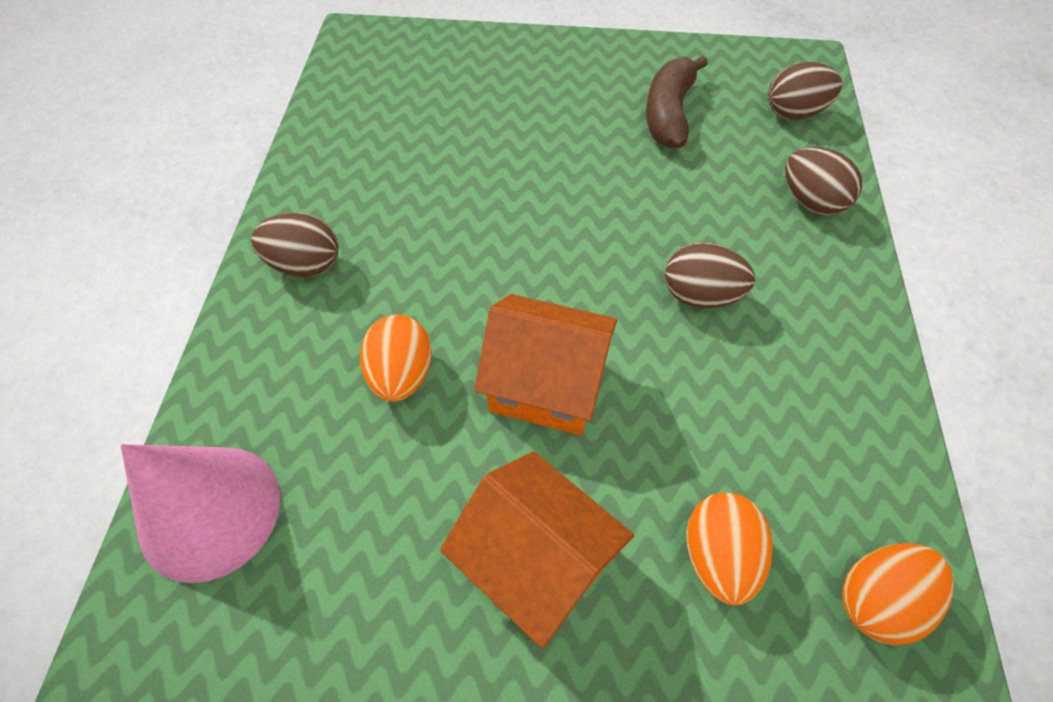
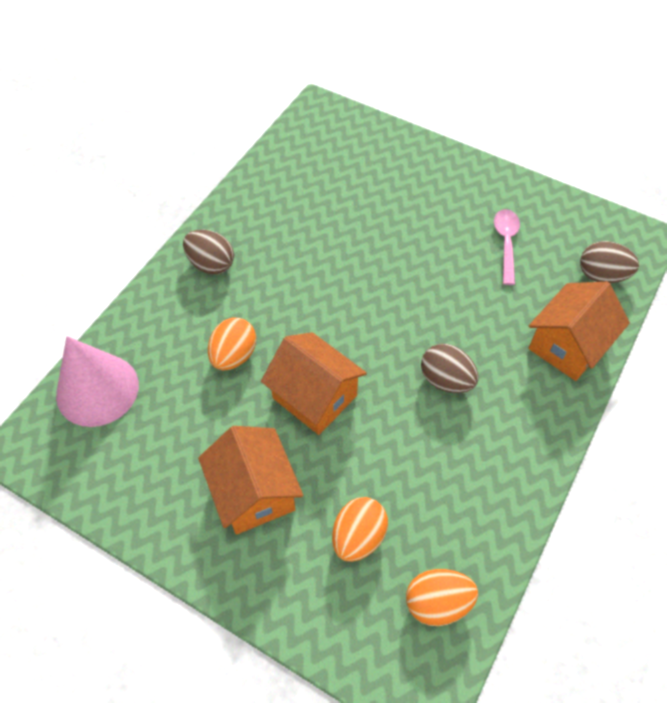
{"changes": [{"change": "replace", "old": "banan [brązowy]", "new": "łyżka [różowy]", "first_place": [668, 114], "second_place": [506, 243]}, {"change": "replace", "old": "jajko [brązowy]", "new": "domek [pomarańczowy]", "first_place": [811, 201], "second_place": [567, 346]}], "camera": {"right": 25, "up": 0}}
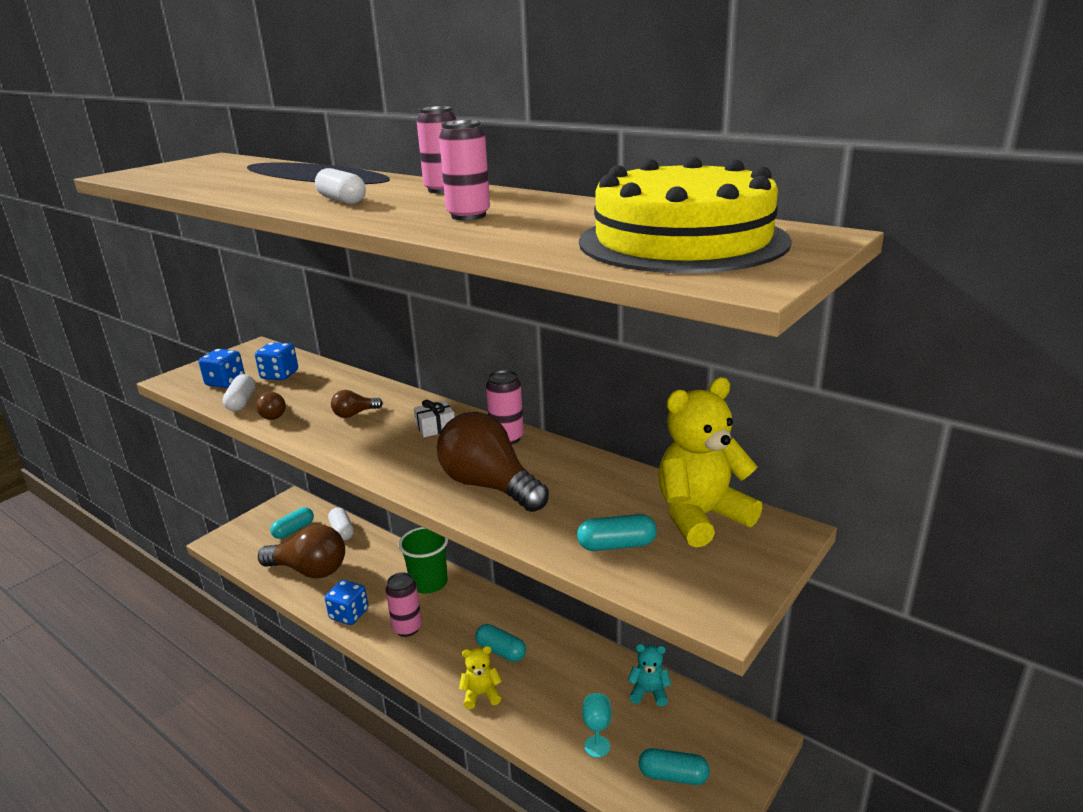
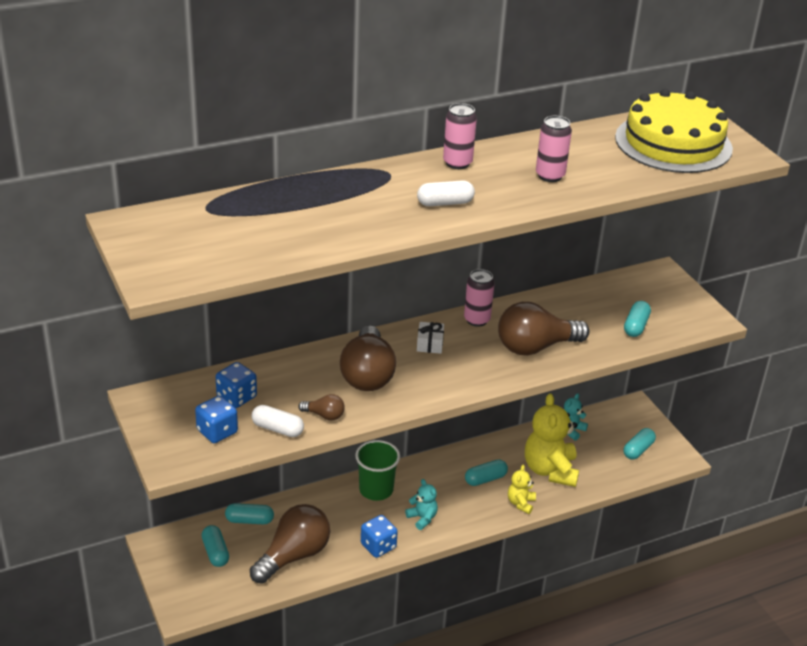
{"changes": [{"change": "recolor", "old": "kapsułka [biały]", "new": "kapsułka [turkusowy]", "first_place": [342, 531], "second_place": [249, 520]}, {"change": "resize", "old": "żarówka [brązowy]", "first_place": [354, 414], "second_place": [367, 375], "factor": 2.2}, {"change": "replace", "old": "puszka [różowy]", "new": "miś [turkusowy]", "first_place": [407, 628], "second_place": [422, 518]}, {"change": "delete", "old": "kielich [turkusowy]", "first_place": [597, 746]}, {"change": "move", "old": "miś [żółty]", "first_place": [701, 517], "second_place": [550, 470]}], "camera": {"right": -65, "up": 10}}
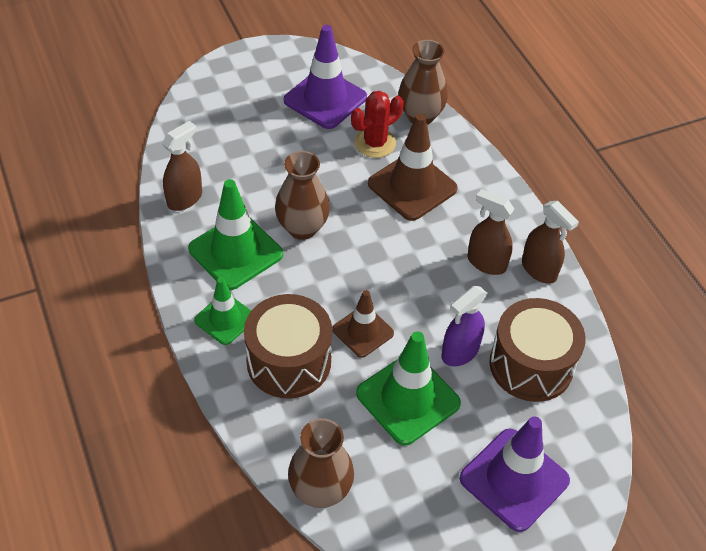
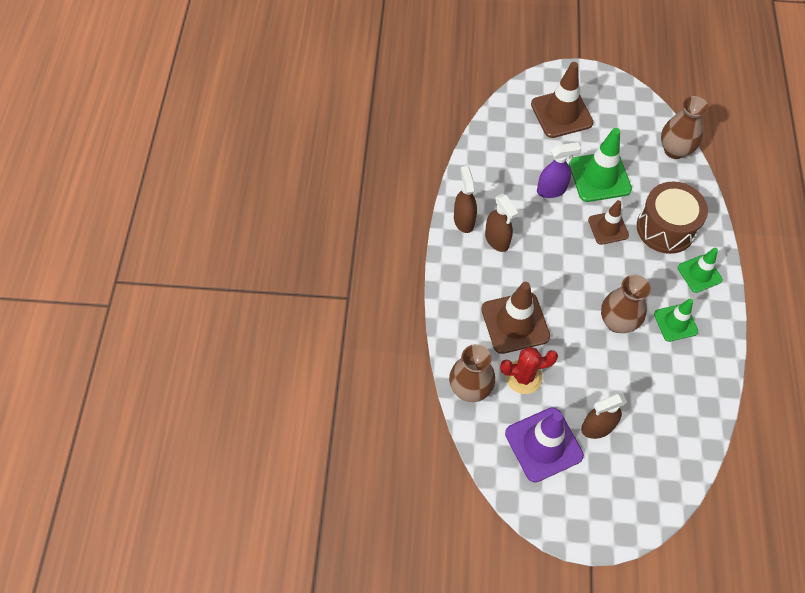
{"changes": [{"change": "move", "old": "spryskiwacz [brązowy]", "first_place": [185, 199], "second_place": [597, 427]}, {"change": "resize", "old": "pachołek [zielony]", "first_place": [235, 252], "second_place": [675, 323], "factor": 0.61}, {"change": "recolor", "old": "pachołek [fioletowy]", "new": "pachołek [brązowy]", "first_place": [514, 479], "second_place": [561, 113]}, {"change": "delete", "old": "bęben [brązowy]", "first_place": [531, 365]}], "camera": {"right": -150, "up": 10}}
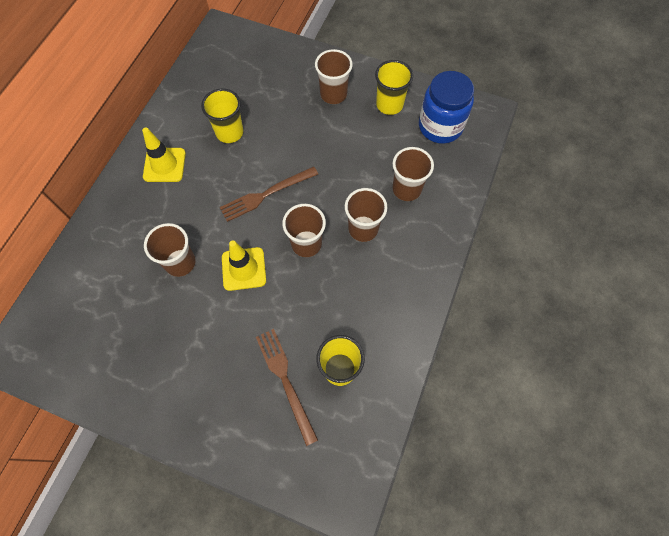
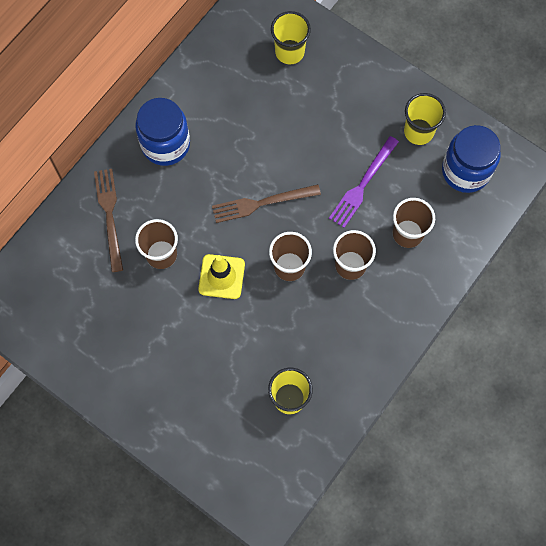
{"changes": [{"change": "replace", "old": "pachołek [żółty]", "new": "słoik [niebieski]", "first_place": [164, 165], "second_place": [165, 144]}, {"change": "move", "old": "szklanka [żółty]", "first_place": [229, 132], "second_place": [289, 52]}, {"change": "move", "old": "widelec [brązowy]", "first_place": [285, 381], "second_place": [109, 216]}, {"change": "delete", "old": "szklanka [brązowy]", "first_place": [333, 94]}, {"change": "insert", "new": "widelec [fioletowy]", "second_place": [362, 184]}], "camera": {"right": 15, "up": 5}}
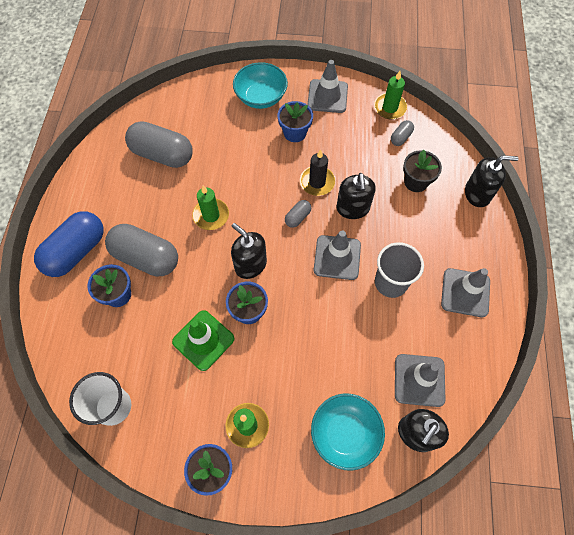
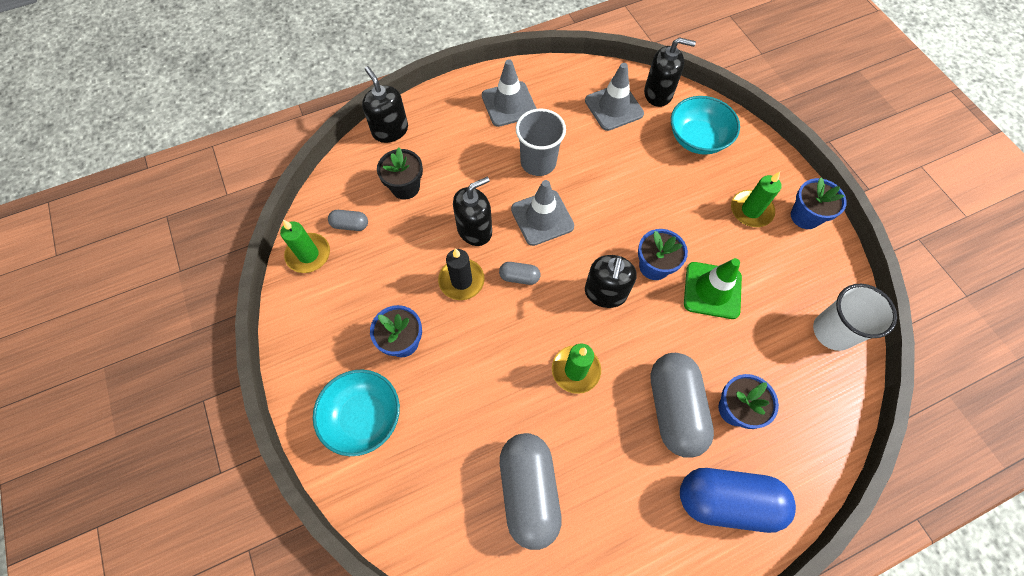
{"changes": [{"change": "delete", "old": "pachołek [szary]", "first_place": [327, 96]}], "camera": {"right": -120, "up": 0}}
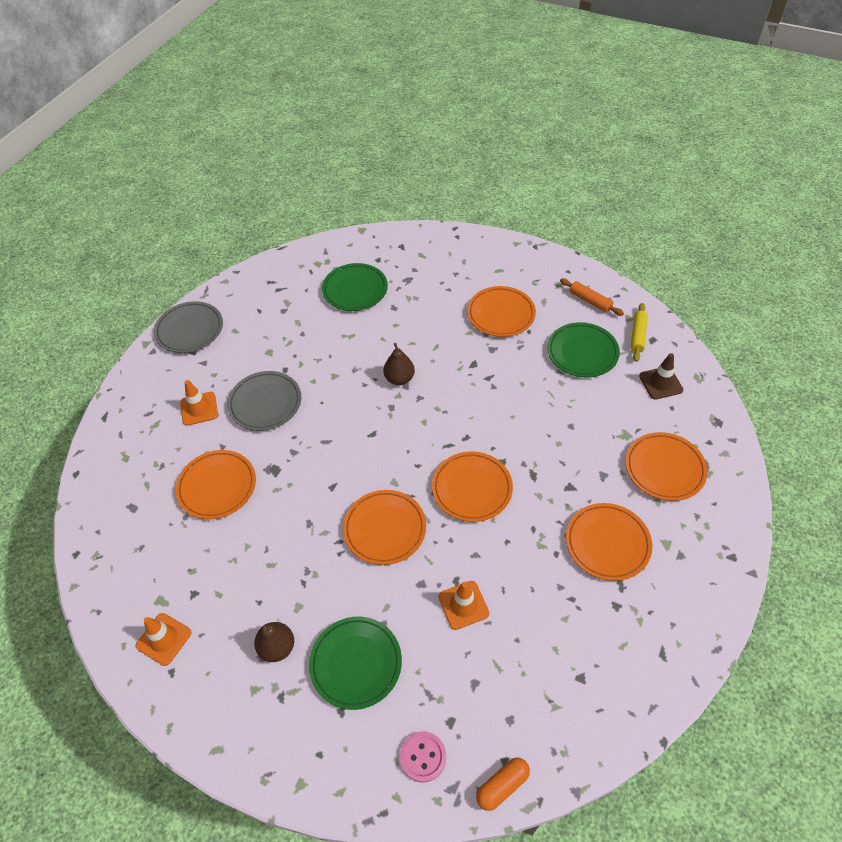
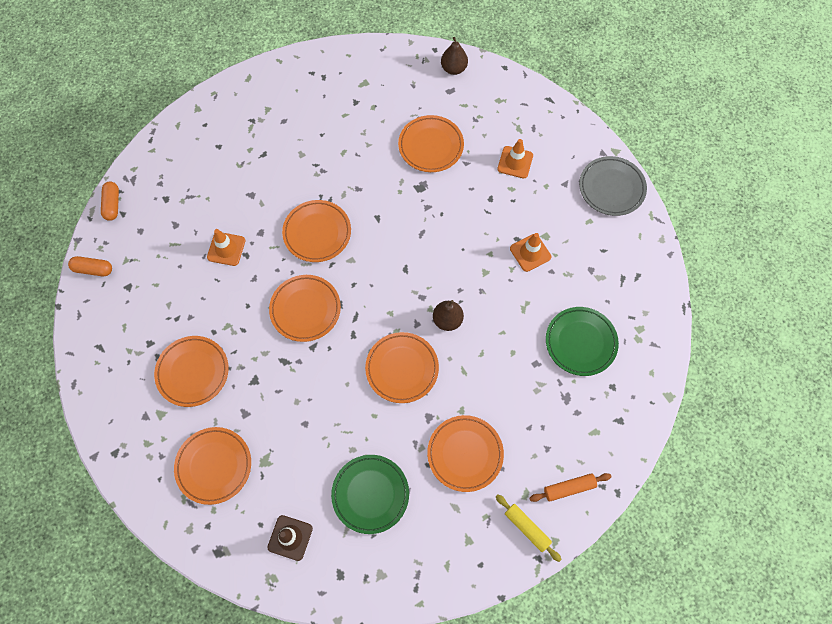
{"changes": [{"change": "move", "old": "pachołek [pomarańczowy]", "first_place": [164, 639], "second_place": [530, 253]}, {"change": "delete", "old": "talerz [szary]", "first_place": [265, 403]}, {"change": "move", "old": "gruszka [brązowy]", "first_place": [277, 647], "second_place": [453, 68]}, {"change": "delete", "old": "talerz [zielony]", "first_place": [356, 664]}, {"change": "delete", "old": "guzik [różowy]", "first_place": [423, 757]}, {"change": "move", "old": "wałek do ciasta [pomarańczowy]", "first_place": [590, 301], "second_place": [569, 488]}, {"change": "move", "old": "wałek do ciasta [żółty]", "first_place": [638, 336], "second_place": [526, 528]}, {"change": "insert", "new": "kapsułka [pomarańczowy]", "second_place": [93, 269]}, {"change": "insert", "new": "talerz [pomarańczowy]", "second_place": [402, 368]}], "camera": {"right": 120, "up": 15}}
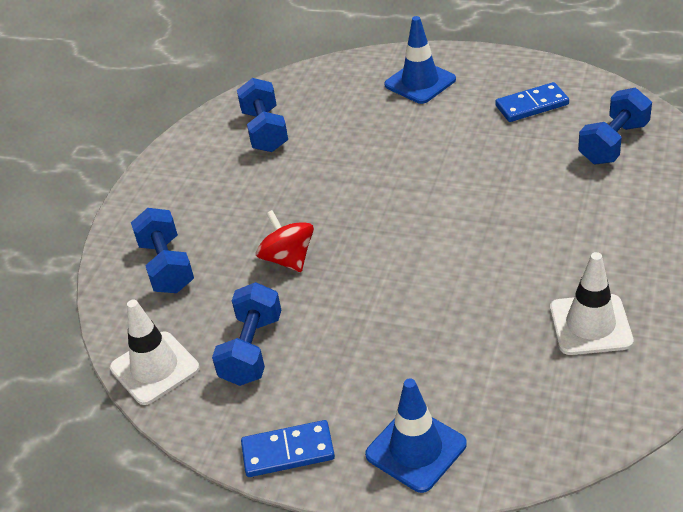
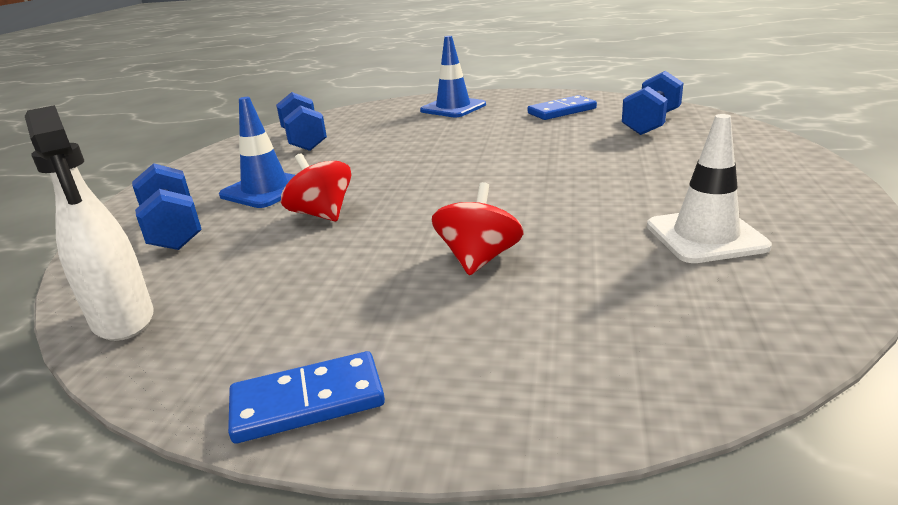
{"changes": [{"change": "replace", "old": "pachołek [biały]", "new": "spryskiwacz [biały]", "first_place": [155, 368], "second_place": [123, 320]}, {"change": "delete", "old": "hantel [niebieski]", "first_place": [252, 350]}, {"change": "move", "old": "pachołek [niebieski]", "first_place": [416, 449], "second_place": [265, 190]}, {"change": "insert", "new": "bączek [czerwony]", "second_place": [479, 259]}], "camera": {"right": -10, "up": -15}}
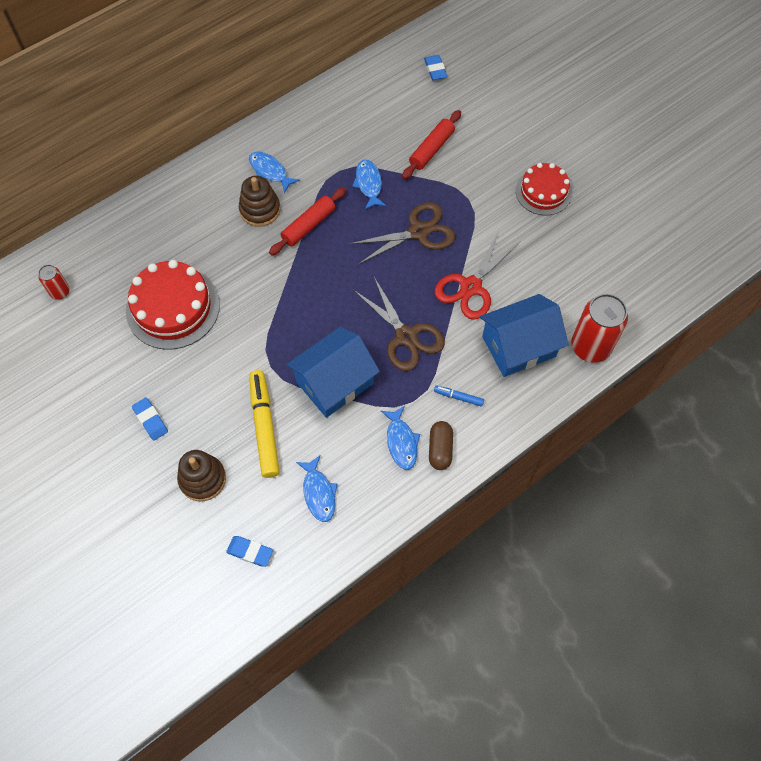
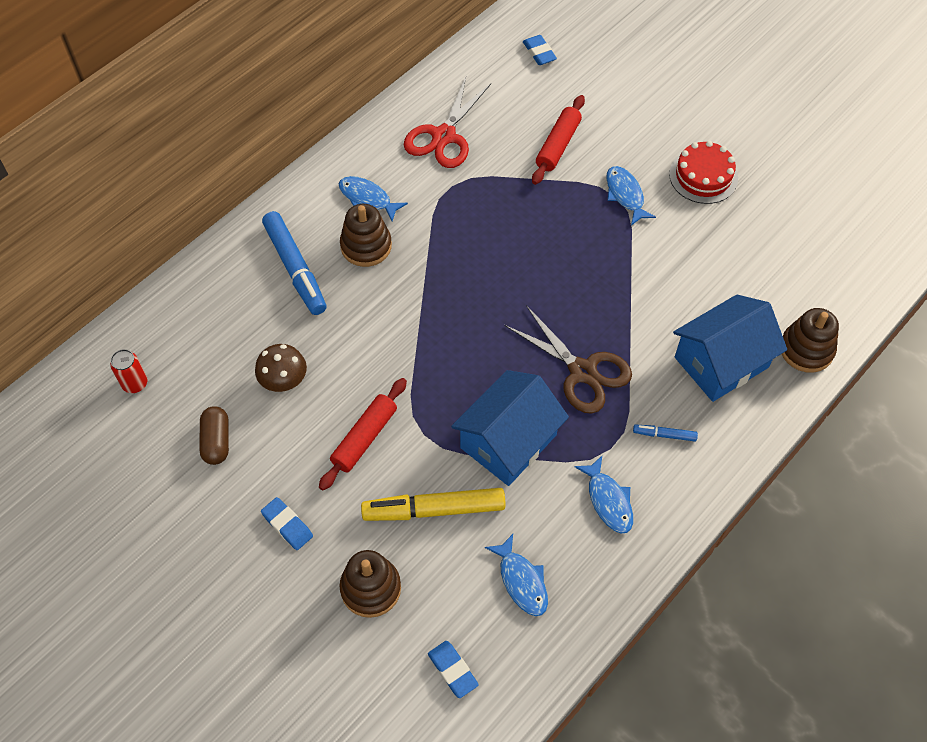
{"changes": [{"change": "replace", "old": "tort [czerwony]", "new": "grzyb [brązowy]", "first_place": [173, 307], "second_place": [284, 381]}, {"change": "rotate", "old": "gumka do mazania [niebieski]", "first_place": [250, 552], "second_place": [453, 670], "degrees": 45}, {"change": "rotate", "old": "flamaster [żółty]", "first_place": [264, 426], "second_place": [434, 509], "degrees": -75}, {"change": "move", "old": "wałek do ciasta [czerwony]", "first_place": [308, 226], "second_place": [364, 438]}, {"change": "delete", "old": "nożyczki [brązowy]", "first_place": [419, 232]}, {"change": "move", "old": "ryba [niebieski]", "first_place": [369, 184], "second_place": [625, 195]}, {"change": "move", "old": "kapsułka [brązowy]", "first_place": [440, 449], "second_place": [216, 441]}, {"change": "move", "old": "nożyczki [czerwony]", "first_place": [470, 287], "second_place": [443, 136]}, {"change": "replace", "old": "puszka [czerwony]", "new": "zabawka nakładanka [brązowy]", "first_place": [590, 347], "second_place": [806, 349]}, {"change": "insert", "new": "flamaster [niebieski]", "second_place": [295, 268]}], "camera": {"right": -10, "up": -5}}
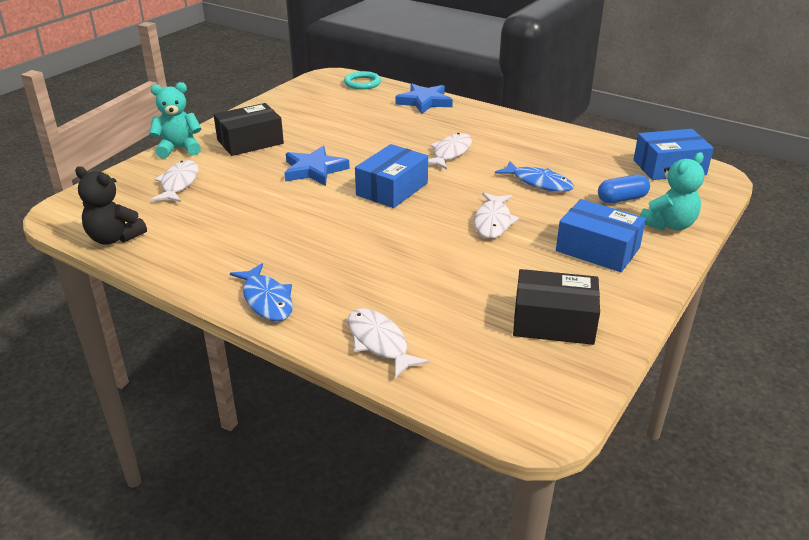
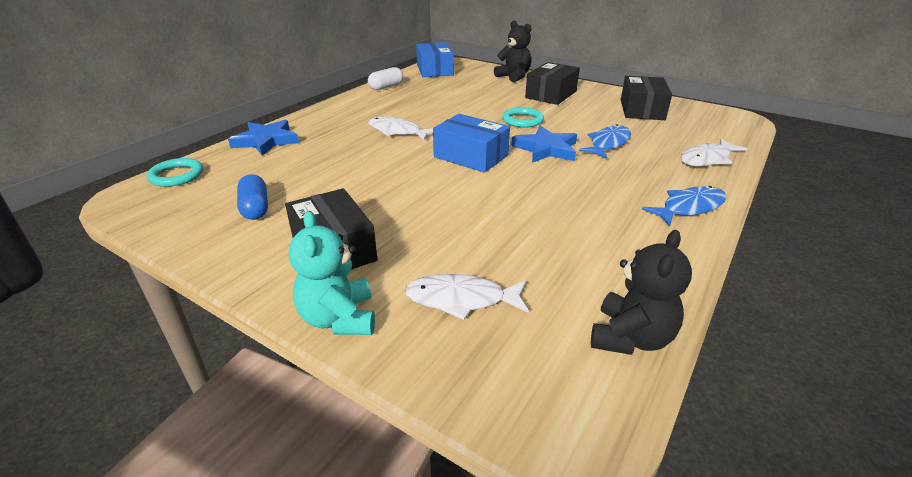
{"changes": [{"change": "move", "old": "gwiazda [niebieski]", "first_place": [314, 170], "second_place": [546, 149]}, {"change": "replace", "old": "ryba [biały]", "new": "pierścień [turkusowy]", "first_place": [493, 222], "second_place": [522, 120]}, {"change": "move", "old": "ryba [niebieski]", "first_place": [538, 183], "second_place": [608, 144]}, {"change": "recolor", "old": "pudełko [niebieski]", "new": "pudełko [czarny]", "first_place": [597, 249], "second_place": [551, 94]}, {"change": "move", "old": "kapsułka [niebieski]", "first_place": [622, 199], "second_place": [255, 208]}, {"change": "recolor", "old": "miś [turkusowy]", "new": "miś [czarny]", "first_place": [668, 225], "second_place": [514, 77]}, {"change": "insert", "new": "kapsułka [biały]", "second_place": [386, 87]}], "camera": {"right": -90, "up": 0}}
